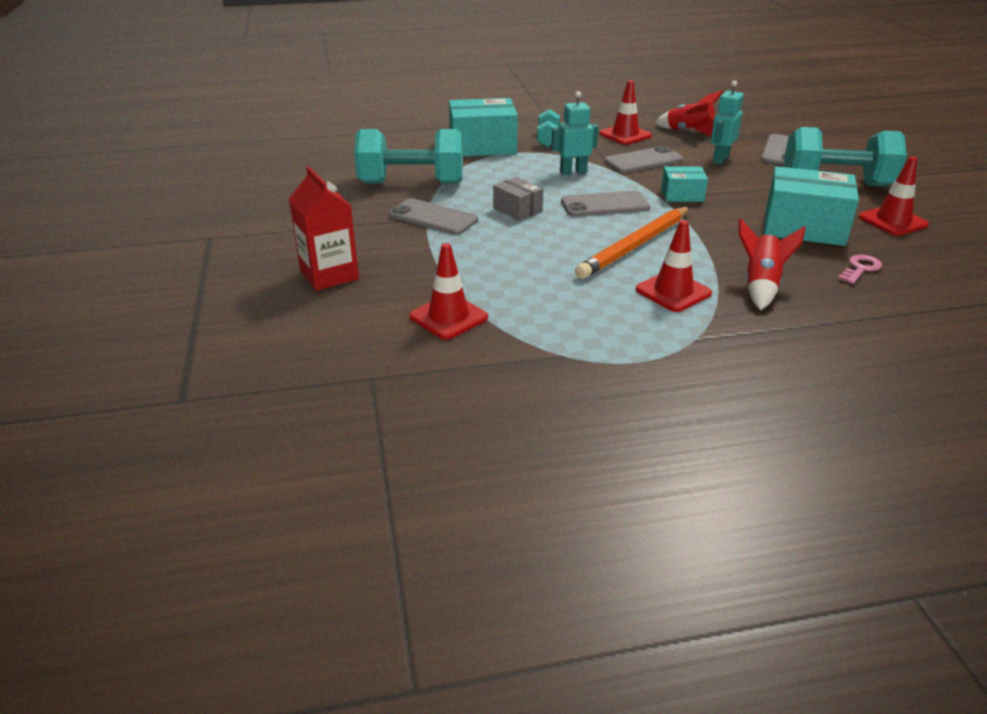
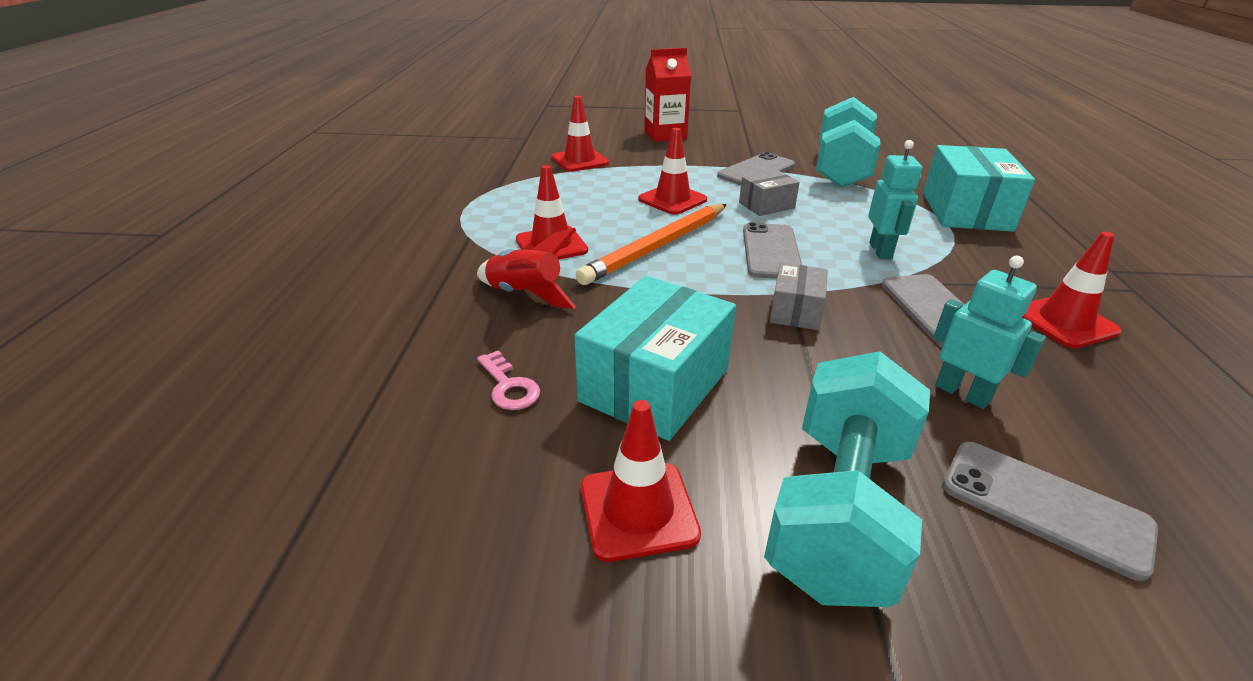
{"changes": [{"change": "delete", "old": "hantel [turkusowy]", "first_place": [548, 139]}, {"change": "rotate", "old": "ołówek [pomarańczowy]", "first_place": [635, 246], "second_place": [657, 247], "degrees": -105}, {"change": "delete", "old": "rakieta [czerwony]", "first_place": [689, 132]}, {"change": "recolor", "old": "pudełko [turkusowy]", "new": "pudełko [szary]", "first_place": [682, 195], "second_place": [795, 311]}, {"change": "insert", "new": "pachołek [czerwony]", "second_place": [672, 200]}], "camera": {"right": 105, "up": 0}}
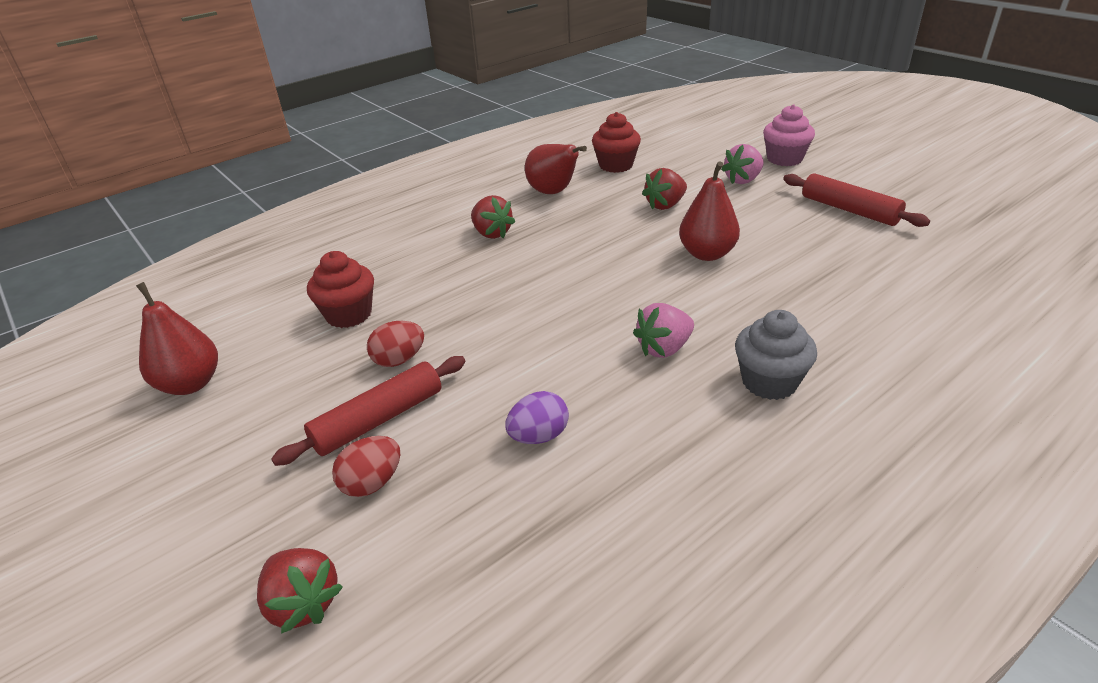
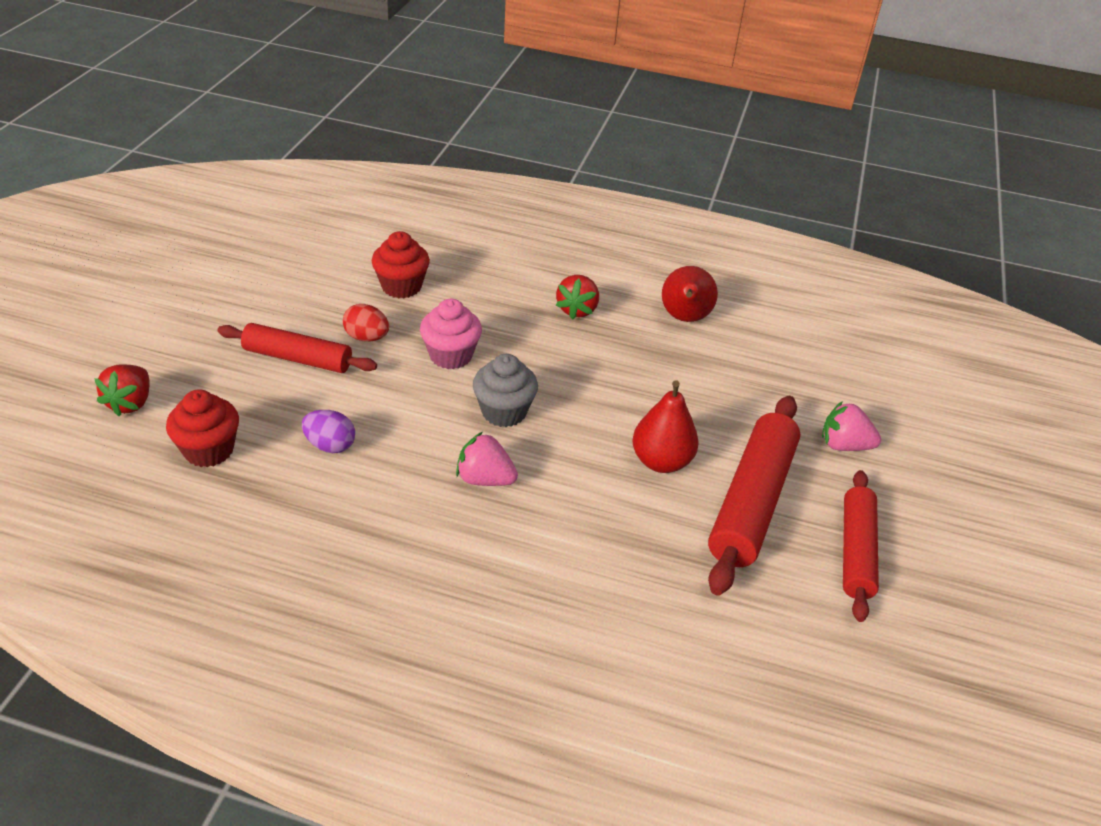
{"changes": [{"change": "delete", "old": "gruszka [czerwony]", "first_place": [191, 384]}, {"change": "delete", "old": "jajko [czerwony]", "first_place": [372, 483]}, {"change": "move", "old": "muffinka [czerwony]", "first_place": [616, 165], "second_place": [209, 450]}, {"change": "delete", "old": "truskawka [czerwony]", "first_place": [665, 205]}, {"change": "move", "old": "muffinka [szary]", "first_place": [769, 382], "second_place": [504, 412]}, {"change": "move", "old": "muffinka [różowy]", "first_place": [784, 159], "second_place": [451, 355]}, {"change": "insert", "new": "wałek do ciasta [czerwony]", "second_place": [751, 502]}], "camera": {"right": 50, "up": 5}}
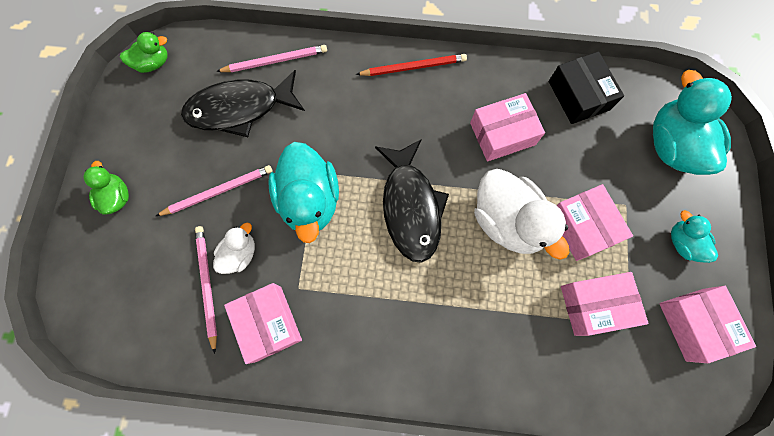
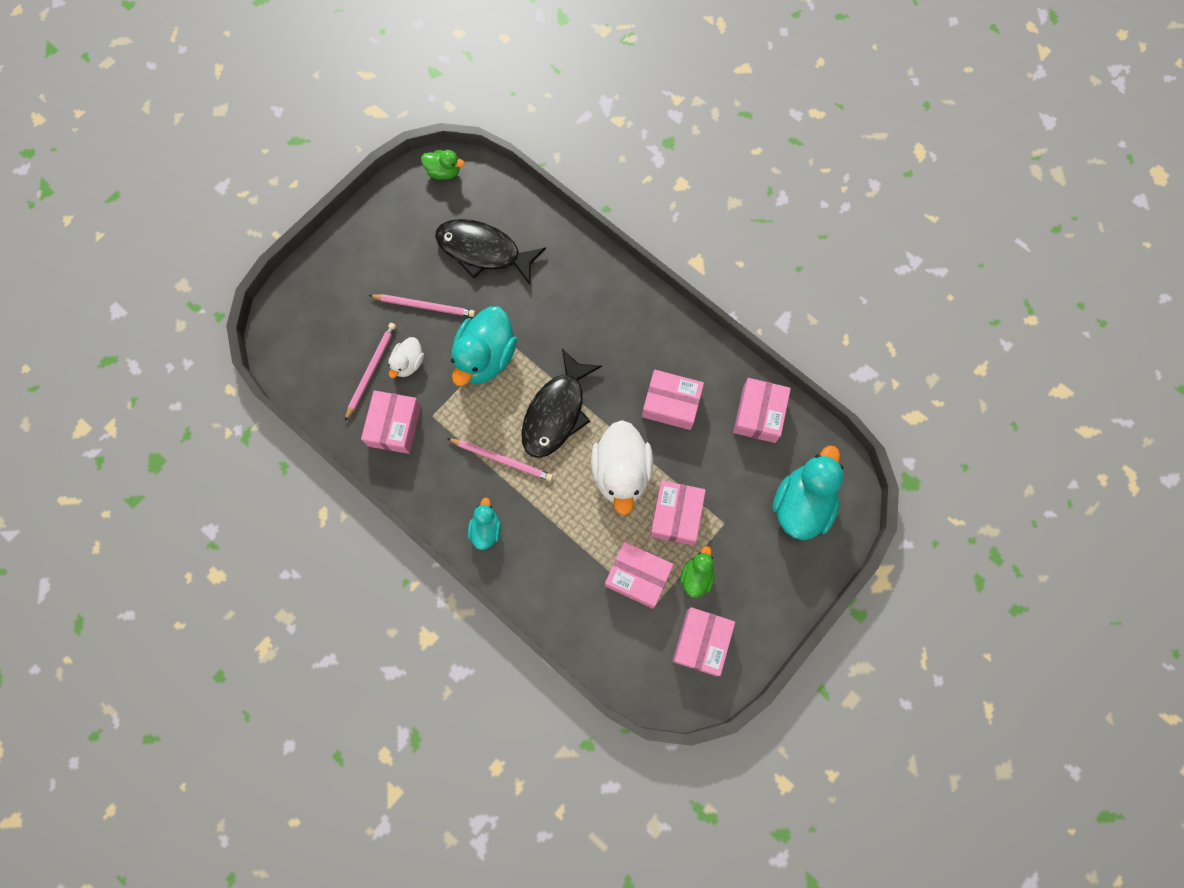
{"changes": [{"change": "move", "old": "kaczka [zielony]", "first_place": [117, 197], "second_place": [696, 576]}, {"change": "rotate", "old": "kaczka [biały]", "first_place": [240, 254], "second_place": [408, 363], "degrees": 135}, {"change": "move", "old": "ołówek [różowy]", "first_place": [275, 61], "second_place": [502, 459]}, {"change": "delete", "old": "ołówek [czerwony]", "first_place": [413, 67]}, {"change": "recolor", "old": "pudełko [czarny]", "new": "pudełko [różowy]", "first_place": [578, 95], "second_place": [759, 414]}, {"change": "move", "old": "kaczka [turkusowy]", "first_place": [682, 243], "second_place": [486, 529]}], "camera": {"right": 35, "up": 0}}
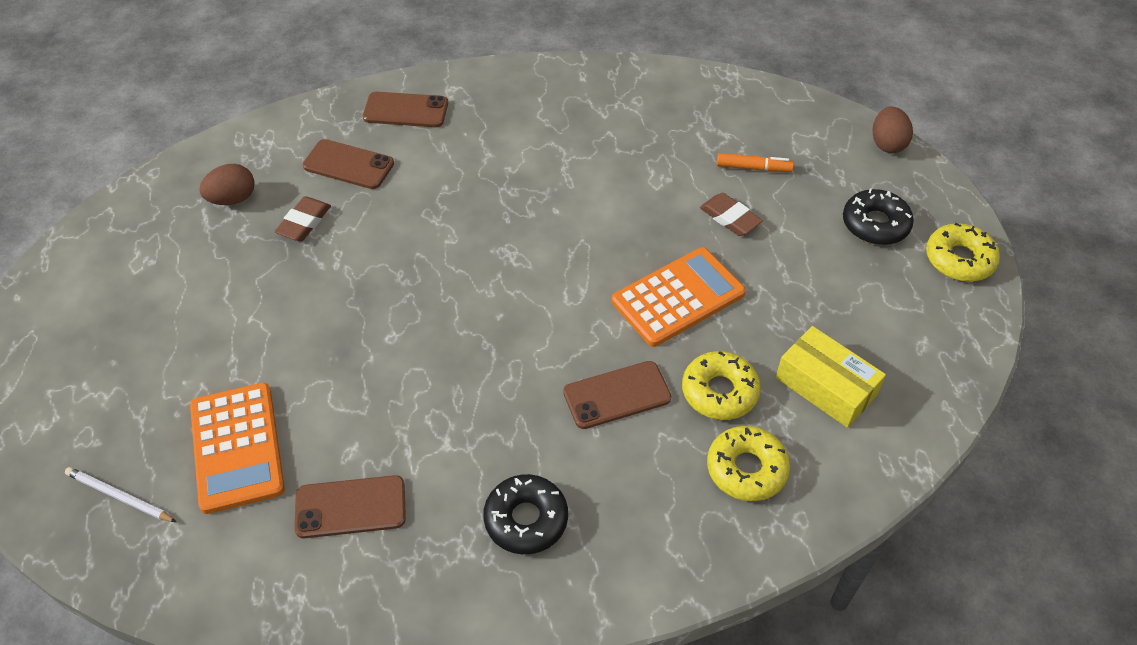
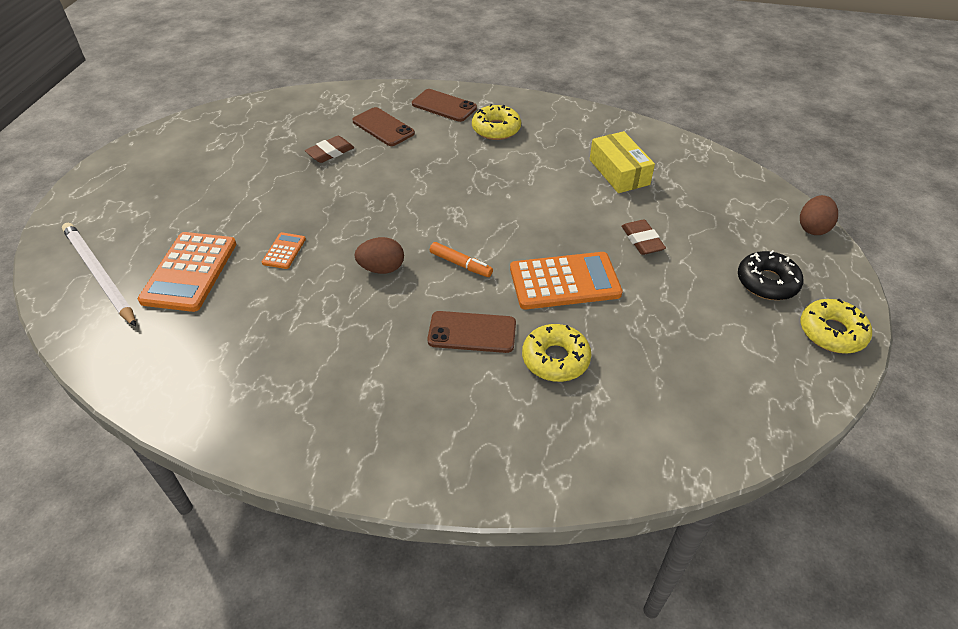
{"changes": [{"change": "resize", "old": "ołówek [biały]", "first_place": [119, 497], "second_place": [99, 275], "factor": 1.82}, {"change": "move", "old": "jajko [brązowy]", "first_place": [233, 199], "second_place": [382, 268]}, {"change": "delete", "old": "telefon [brązowy]", "first_place": [350, 507]}, {"change": "delete", "old": "donut [czarny]", "first_place": [526, 519]}, {"change": "move", "old": "donut [żółty]", "first_place": [746, 469], "second_place": [496, 129]}, {"change": "move", "old": "flamaster [pomarańczowy]", "first_place": [753, 168], "second_place": [461, 264]}, {"change": "move", "old": "pudełko [żółty]", "first_place": [826, 386], "second_place": [619, 172]}, {"change": "insert", "new": "kalkulator [pomarańczowy]", "second_place": [284, 251]}], "camera": {"right": 25, "up": -5}}
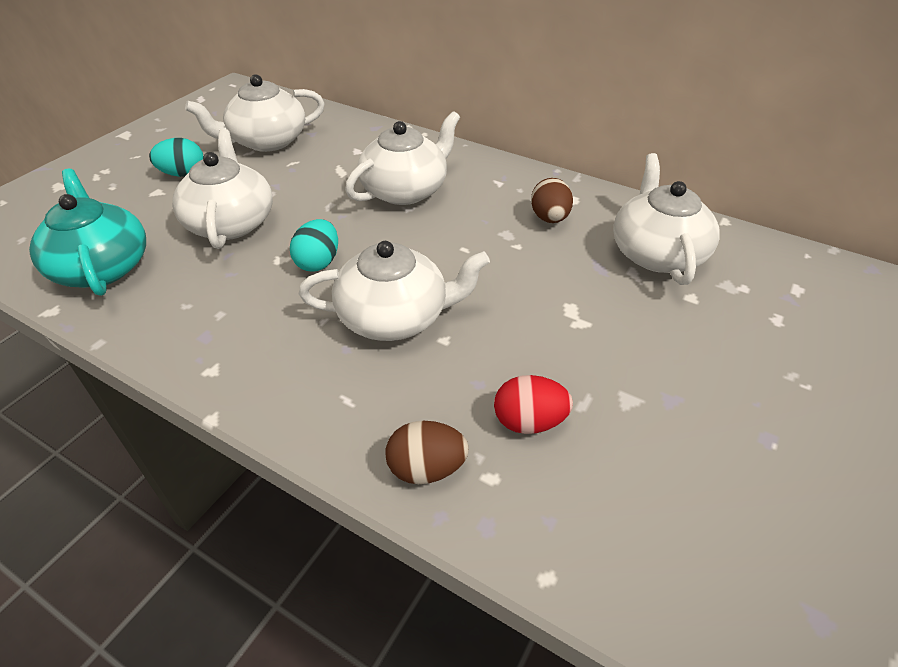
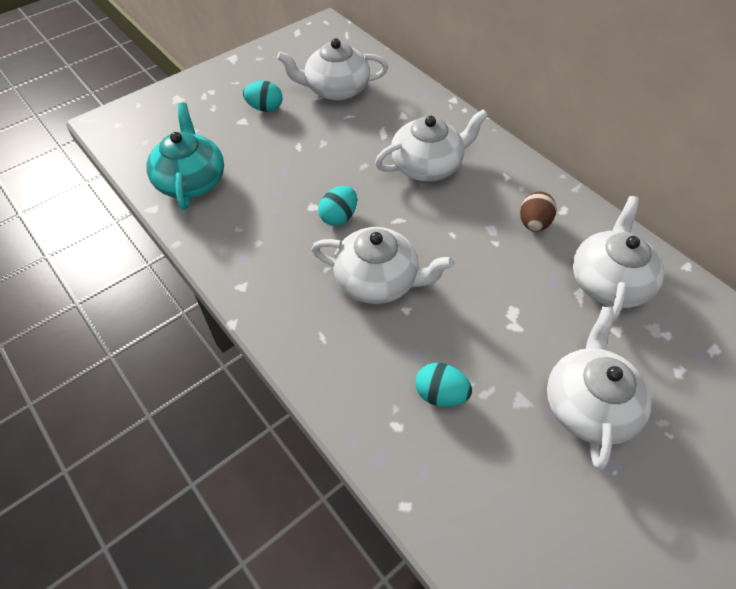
{"changes": [{"change": "move", "old": "imbryk [biały]", "first_place": [231, 222], "second_place": [588, 404]}, {"change": "delete", "old": "jajko [brązowy]", "first_place": [426, 468]}, {"change": "recolor", "old": "jajko [czerwony]", "new": "jajko [turkusowy]", "first_place": [529, 422], "second_place": [440, 394]}], "camera": {"right": 20, "up": 10}}
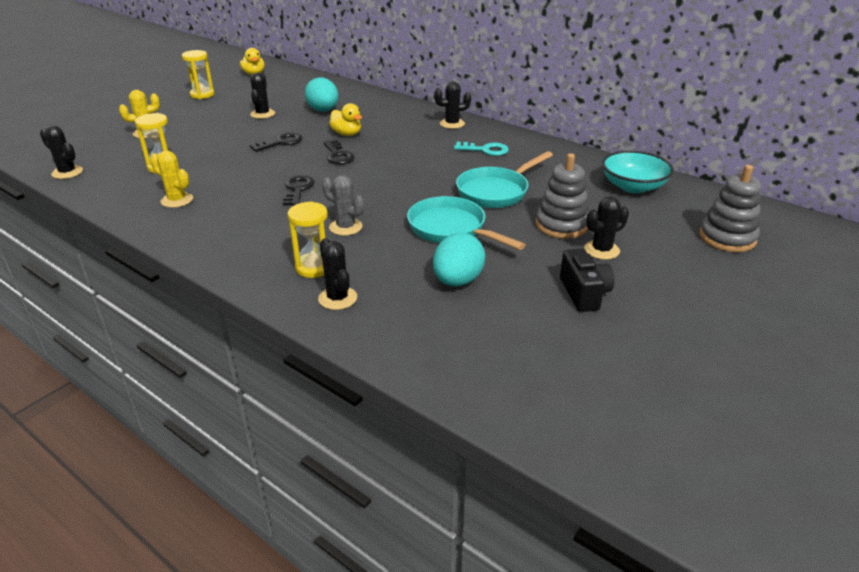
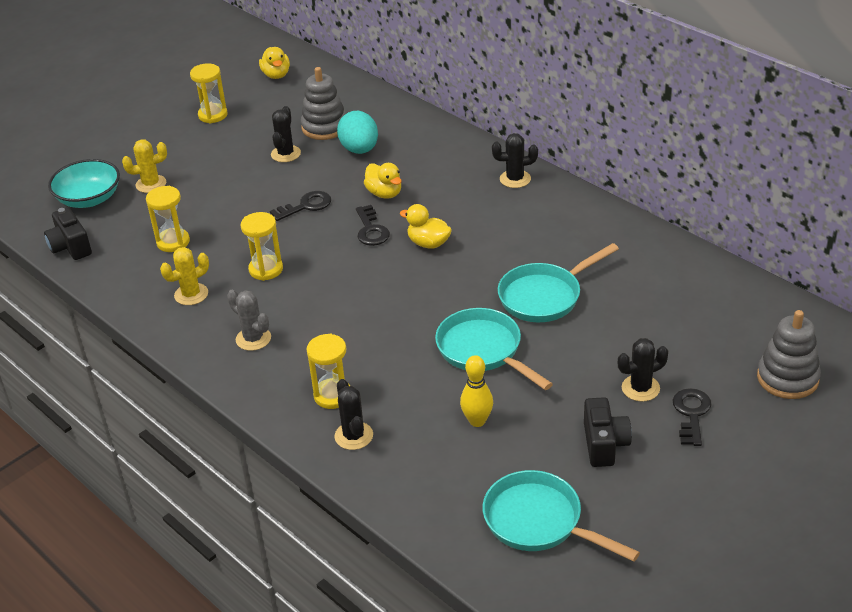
{"changes": [{"change": "replace", "old": "kaktus [czarny]", "new": "aparat fotograficzny [czarny]", "first_place": [67, 172], "second_place": [70, 247]}, {"change": "rotate", "old": "kaktus [żółty]", "first_place": [177, 200], "second_place": [191, 294], "degrees": -75}, {"change": "move", "old": "klucz [czarny]", "first_place": [297, 189], "second_place": [691, 414]}, {"change": "move", "old": "kaktus [szary]", "first_place": [345, 227], "second_place": [253, 339]}, {"change": "replace", "old": "jajko [turkusowy]", "new": "kręgiel [żółty]", "first_place": [457, 281], "second_place": [477, 421]}, {"change": "delete", "old": "klucz [turkusowy]", "first_place": [485, 150]}, {"change": "move", "old": "zabawka nakładanka [szary]", "first_place": [561, 225], "second_place": [325, 127]}, {"change": "move", "old": "miska [turkusowy]", "first_place": [633, 186], "second_place": [89, 199]}, {"change": "insert", "new": "klepsydra [żółty]", "second_place": [266, 269]}, {"change": "insert", "new": "kaczka [żółty]", "second_place": [428, 243]}, {"change": "insert", "new": "patelnia [turkusowy]", "second_place": [539, 522]}], "camera": {"right": 10, "up": 5}}
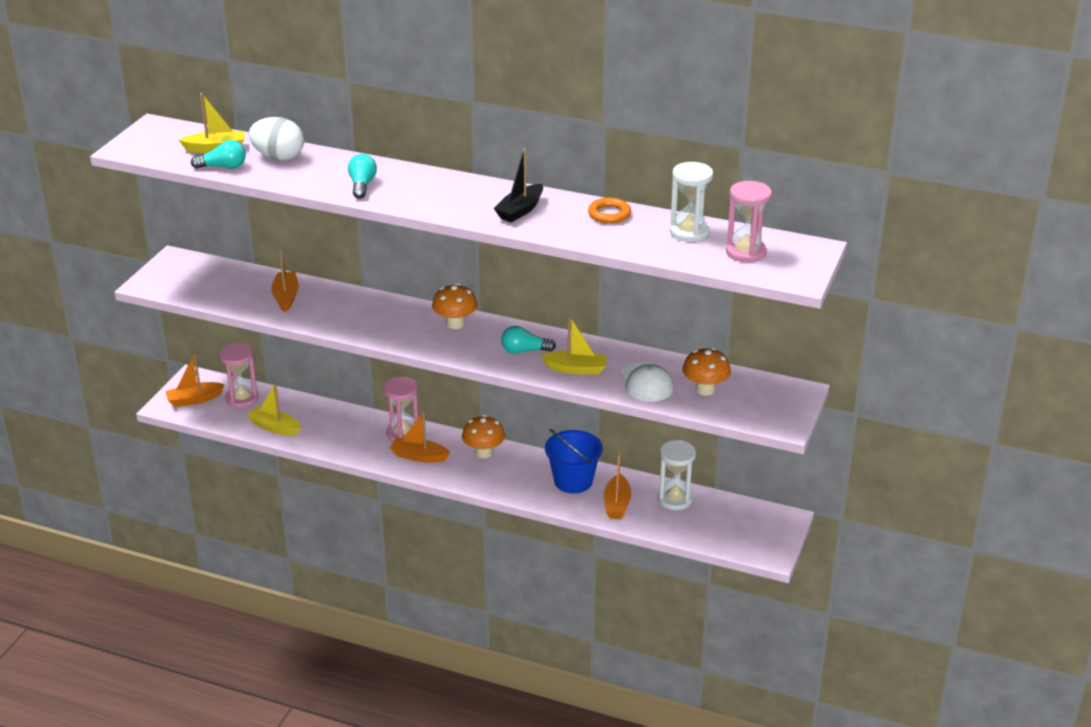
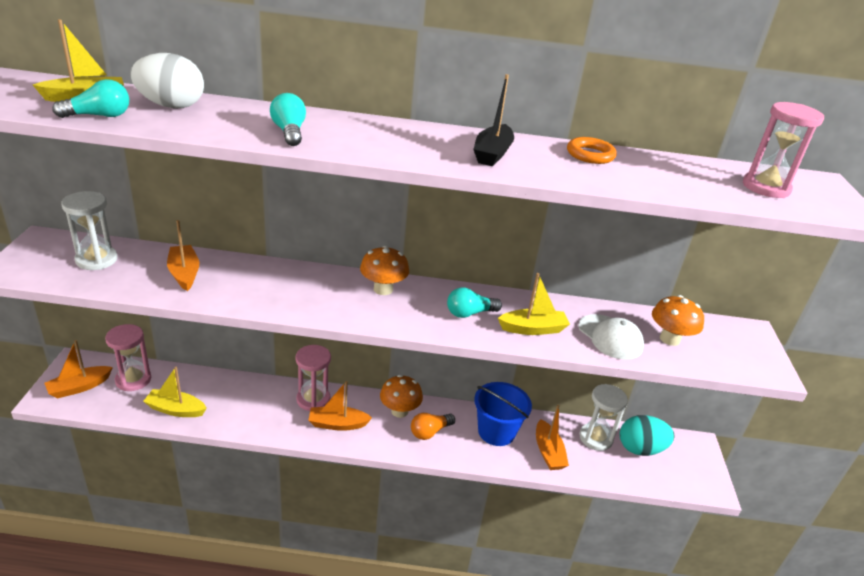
{"changes": [{"change": "move", "old": "klepsydra [biały]", "first_place": [689, 232], "second_place": [96, 260]}, {"change": "insert", "new": "żarówka [pomarańczowy]", "second_place": [430, 432]}, {"change": "insert", "new": "jajko [turkusowy]", "second_place": [640, 449]}], "camera": {"right": -20, "up": 0}}
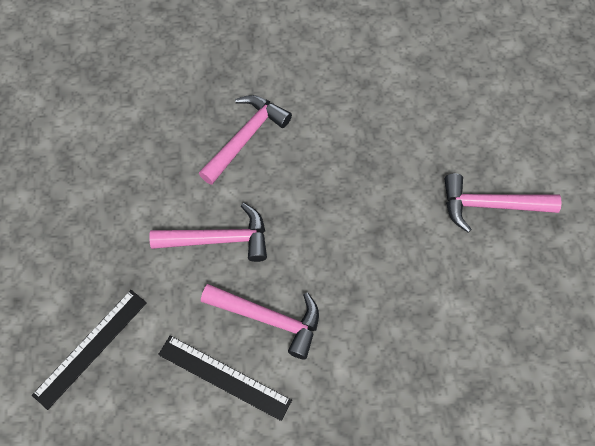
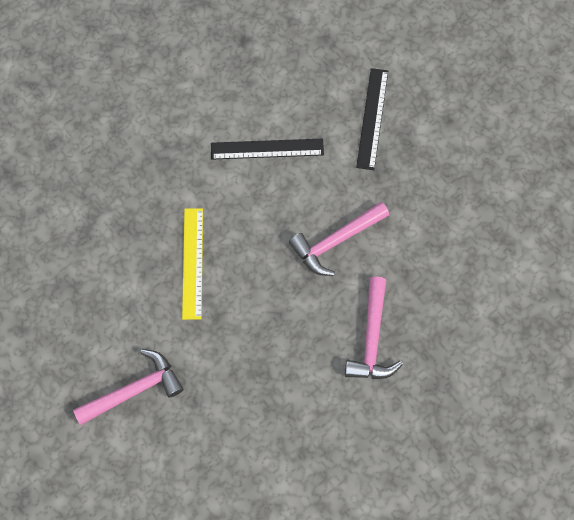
{"changes": [{"change": "delete", "old": "młotek [różowy]", "first_place": [268, 318]}, {"change": "insert", "new": "linijka [żółty]", "second_place": [192, 263]}], "camera": {"right": 150, "up": 5}}
